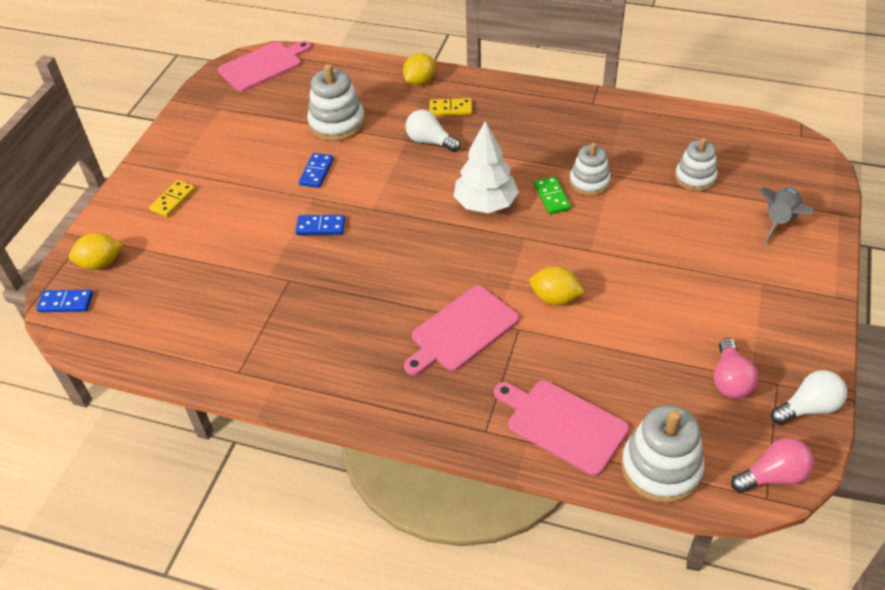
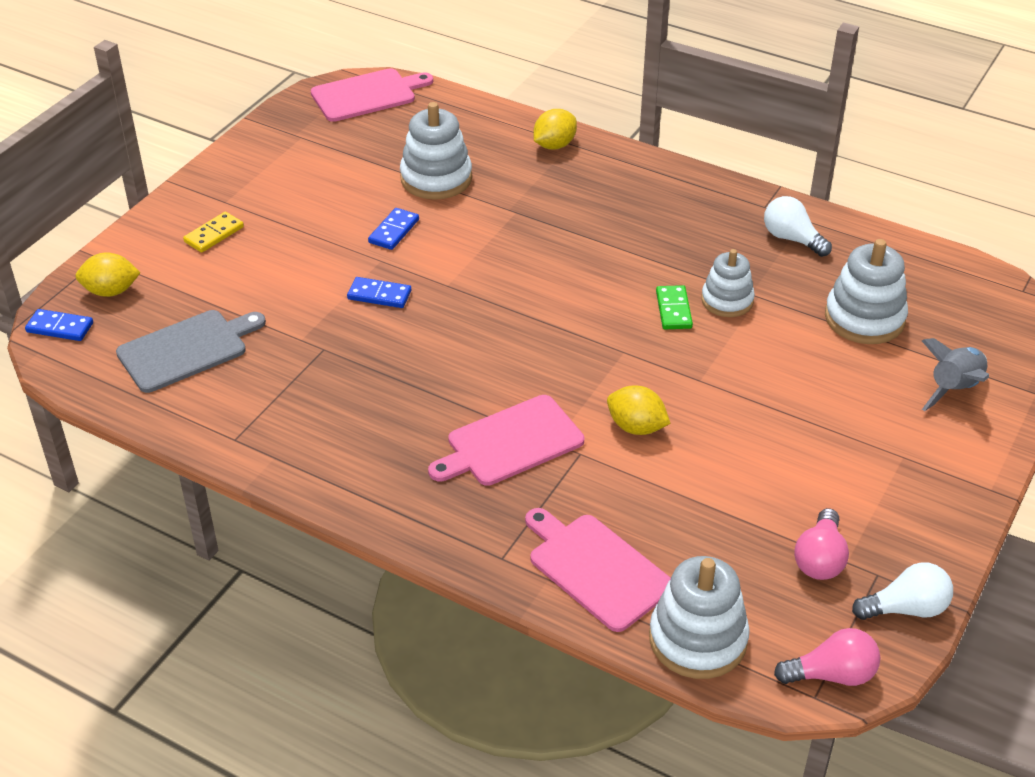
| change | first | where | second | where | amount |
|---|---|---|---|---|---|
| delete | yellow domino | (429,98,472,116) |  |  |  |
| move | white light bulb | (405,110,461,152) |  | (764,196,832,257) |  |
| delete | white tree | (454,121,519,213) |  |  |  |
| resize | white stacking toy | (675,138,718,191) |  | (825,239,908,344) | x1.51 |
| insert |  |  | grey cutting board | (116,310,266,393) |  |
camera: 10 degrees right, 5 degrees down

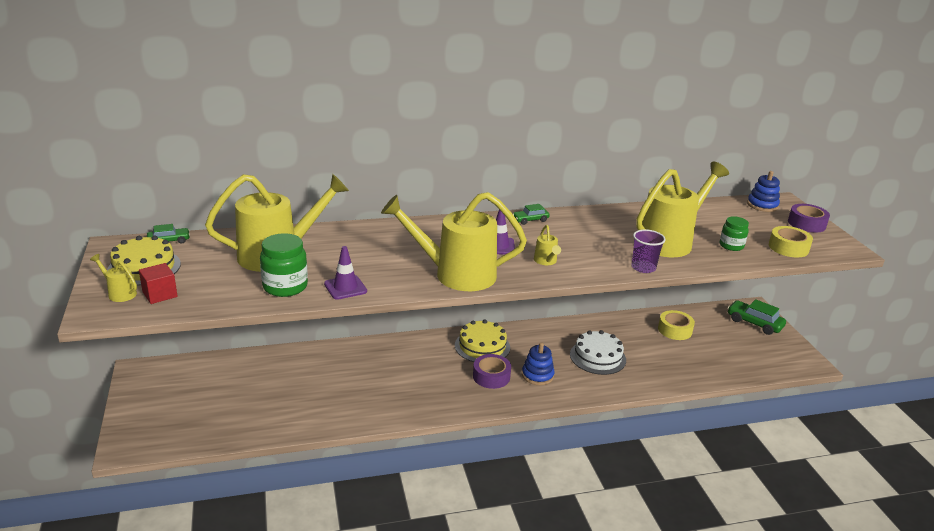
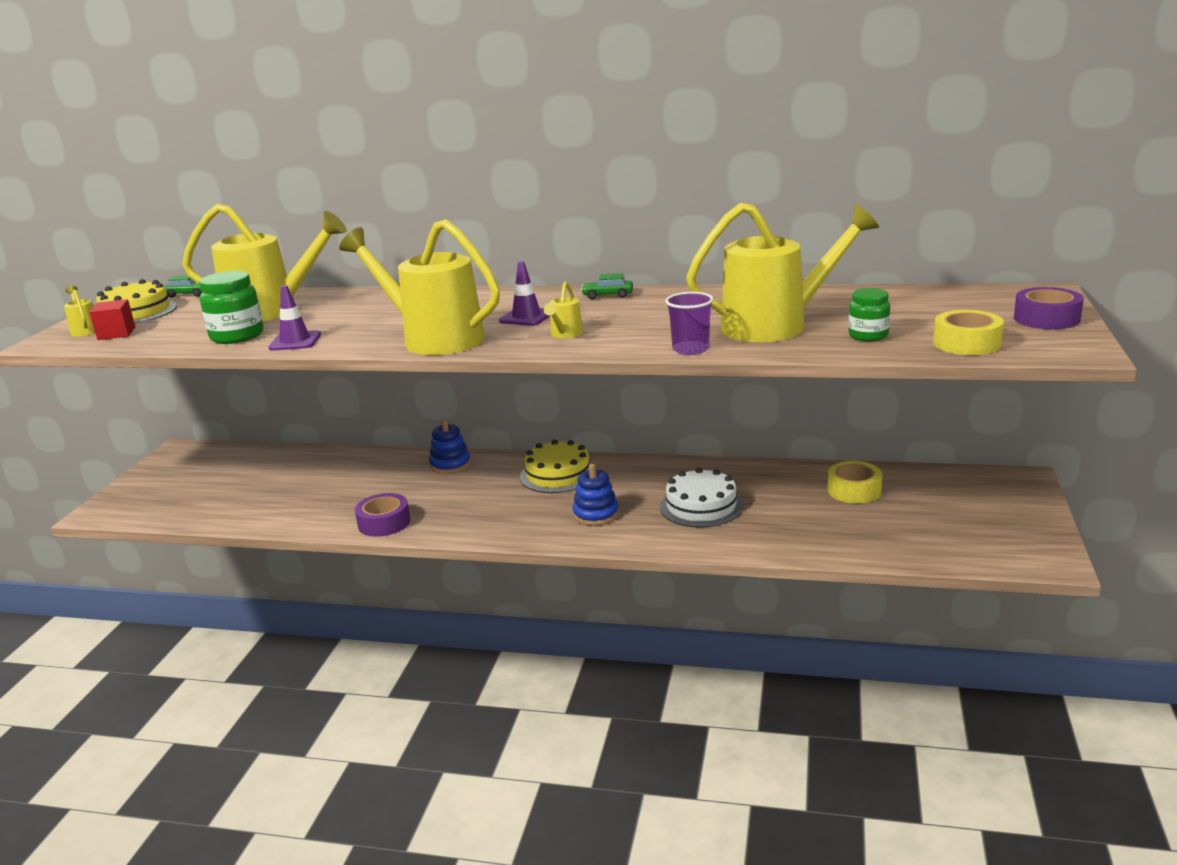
| change | first | where | second | where | amount |
|---|---|---|---|---|---|
| move | blue stacking toy | (747,171,780,212) |  | (429,419,471,474) |  |
| delete | green car | (728,299,786,335) |  |  |  |
| move | purple tape | (473,354,511,389) |  | (355,493,410,537) |  |
camera: 30 degrees right, 5 degrees down

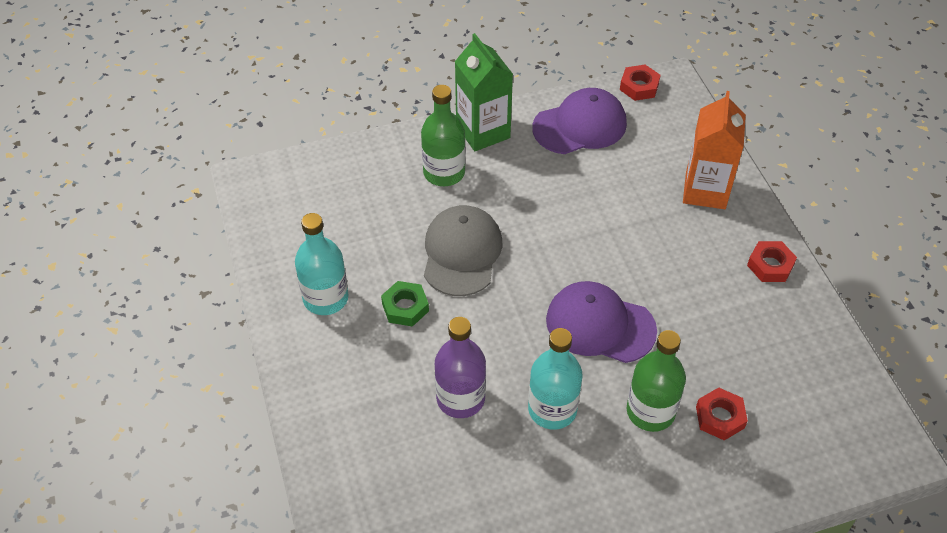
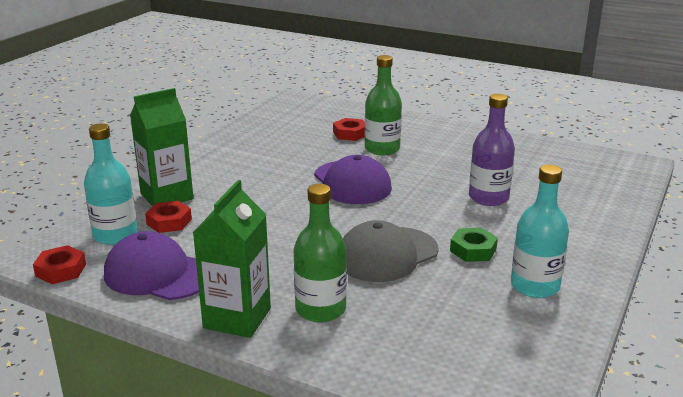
| change | first | where | second | where | amount |
|---|---|---|---|---|---|
| recolor | orange carton | (683,91,746,209) | green carton | (130,88,193,206) |  |
| move | red nut | (747,241,797,282) |  | (145,201,192,233) |  |
| move | turquoise bottle | (528,328,583,430) |  | (84,123,138,245) |  |
camera: 135 degrees left, 25 degrees down

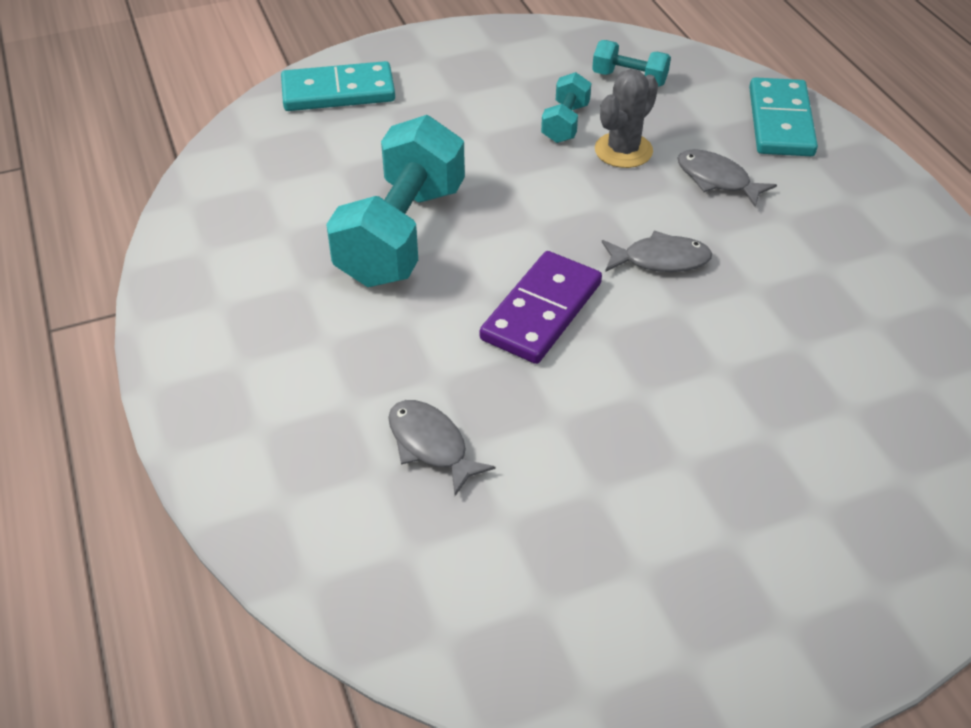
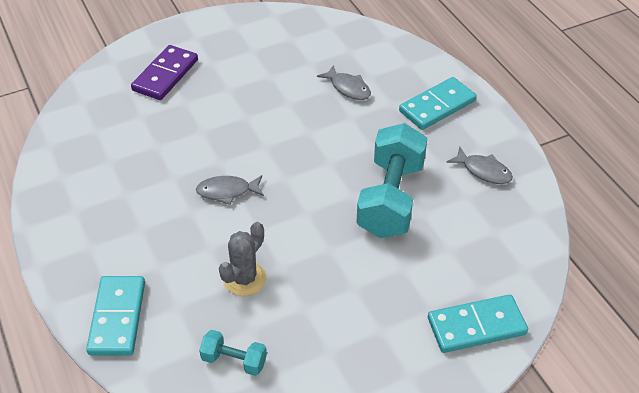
| change | first | where | second | where | amount |
|---|---|---|---|---|---|
| delete | turquoise dumbbell | (541,72,591,143) |  |  |  |
| move | grey fish | (677,149,777,207) |  | (447,146,513,184) |  |
| move | purple domino | (480,251,602,364) |  | (131,45,198,100) |  |
| insert |  |  | turquoise domino | (399,77,477,130) |  |
camera: 175 degrees right, 0 degrees up

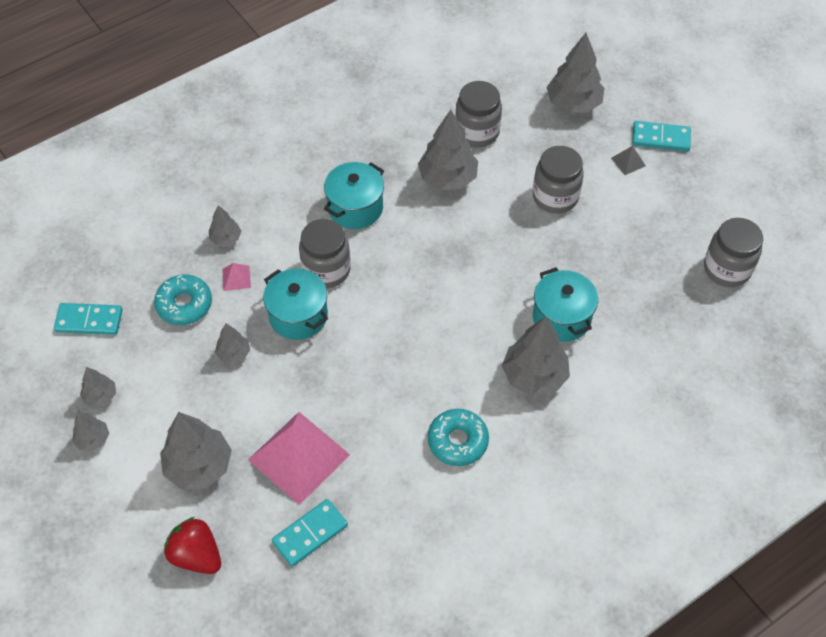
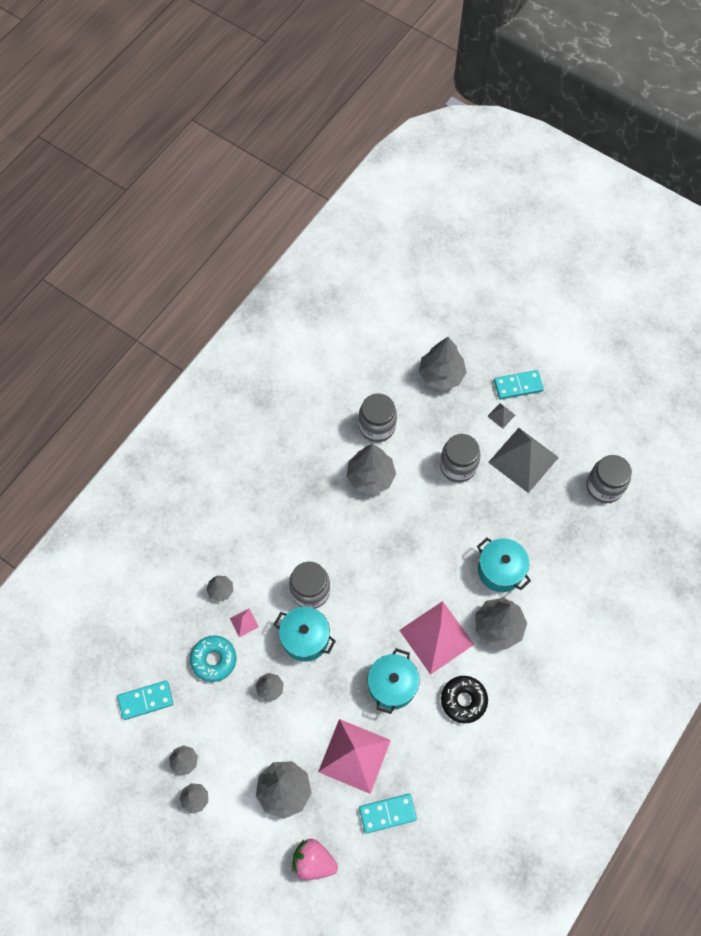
| change | first | where | second | where | amount |
|---|---|---|---|---|---|
| move | turquoise pot | (324,162,384,229) |  | (368,648,420,714) |  |
| recolor | turquoise donut | (428,409,489,466) | black donut | (441,676,488,723) |  |
| rotate | turquoise domino | (272,499,348,567) |  | (359,794,417,833) | 45 degrees clockwise |
| recolor | red strawberry | (164,517,221,574) | pink strawberry | (292,839,338,880) |  |
| insert |  |  | grey pyramid | (488,428,559,493) |  |
| insert |  |  | pink pyramid | (399,601,474,675) |  |
camera: 20 degrees left, 10 degrees up

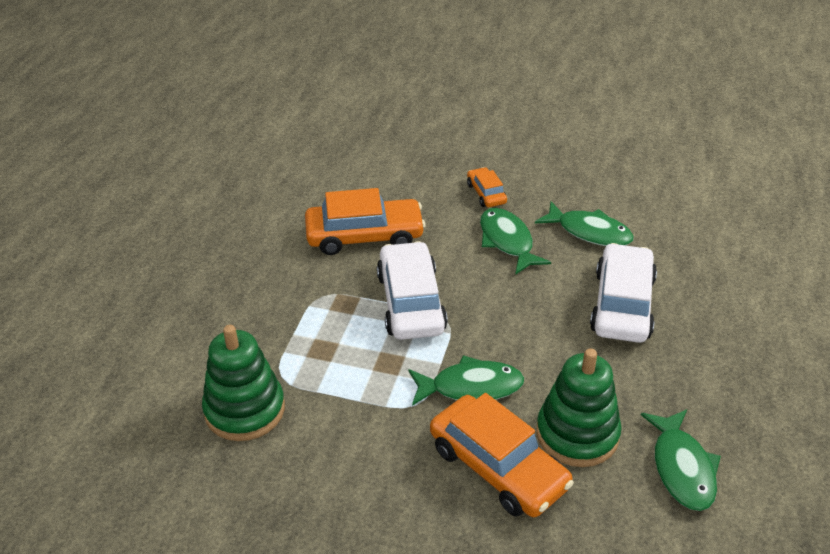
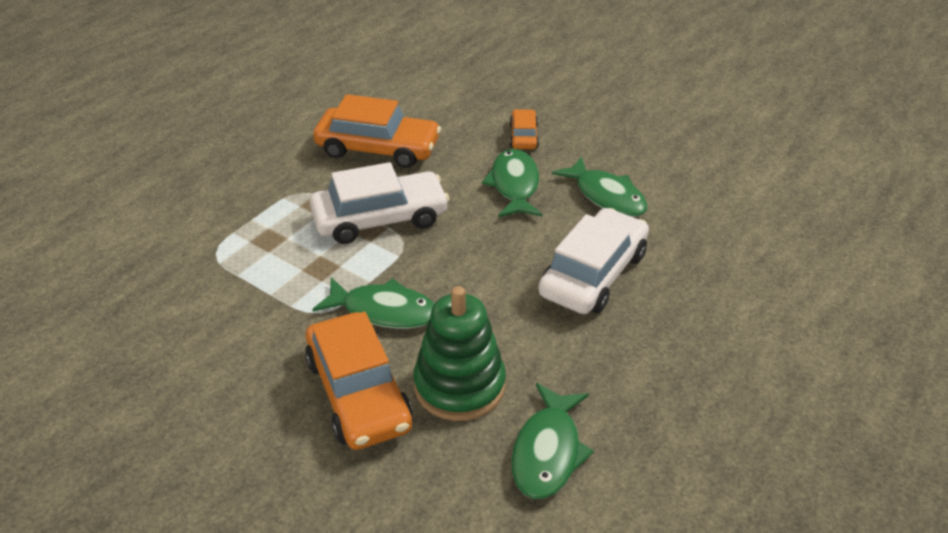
| change | first | where | second | where | amount |
|---|---|---|---|---|---|
| rotate | white car | (377,241,448,340) |  | (310,162,450,244) | 60 degrees clockwise |
| delete | green stacking toy | (202,325,285,441) |  |  |  |
camera: 20 degrees right, 0 degrees up

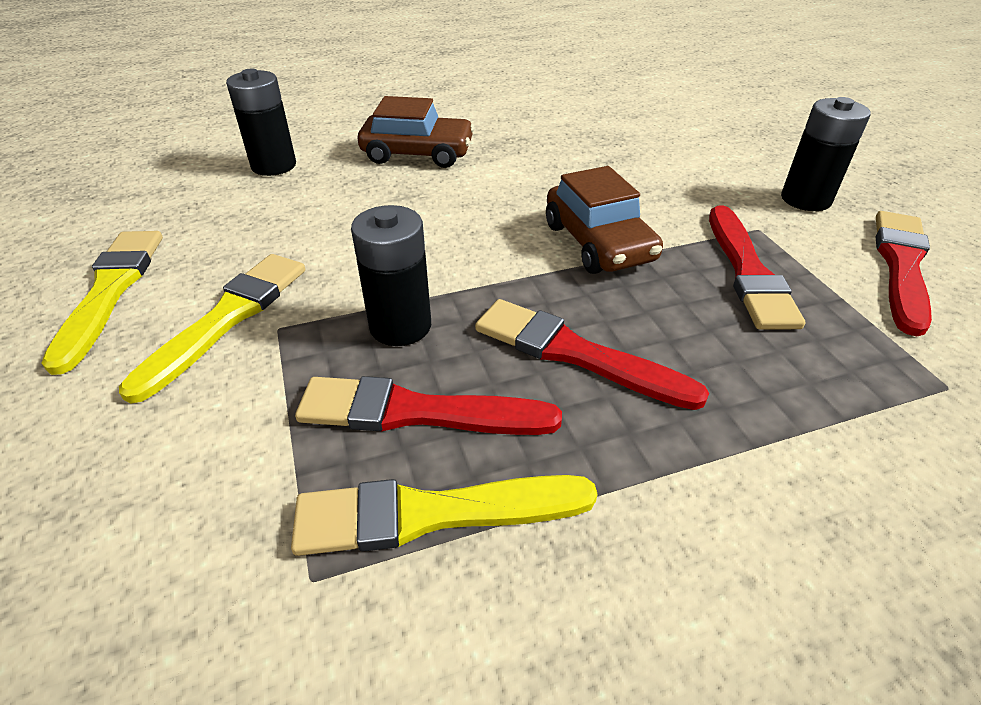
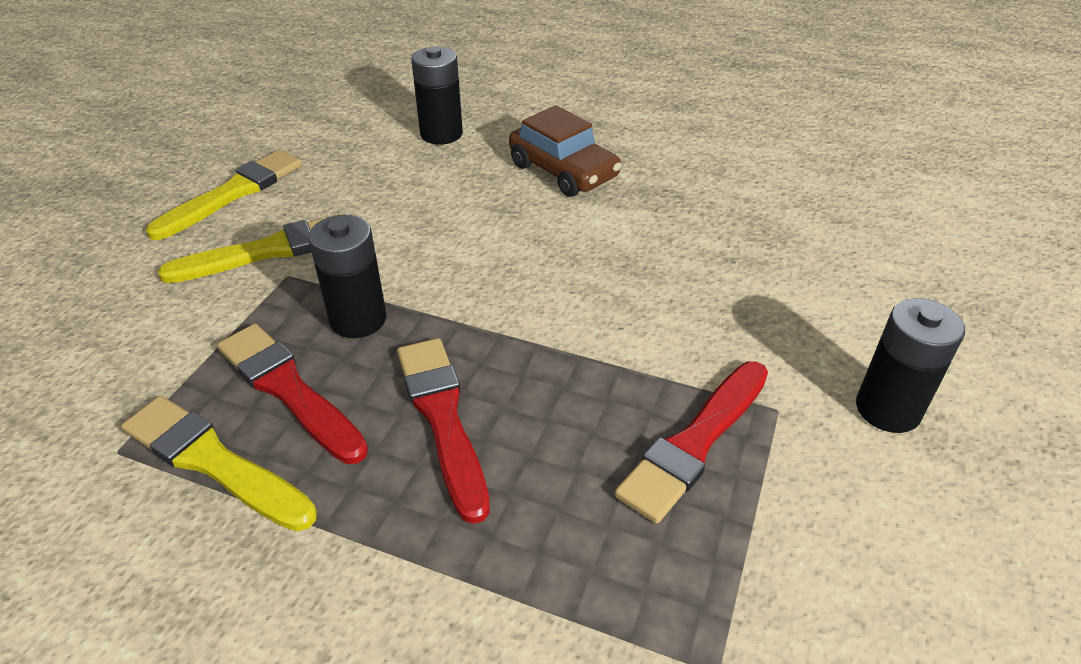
| change | first | where | second | where | amount |
|---|---|---|---|---|---|
| delete | brown car | (546,166,663,274) |  |  |  |
| delete | red brush | (876,211,932,336) |  |  |  |
camera: 40 degrees right, 0 degrees up

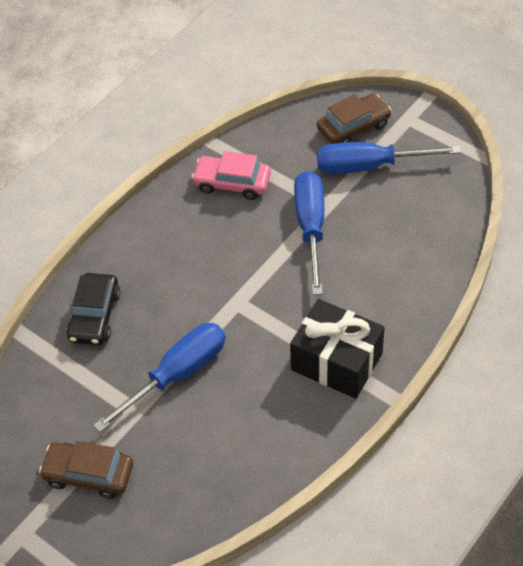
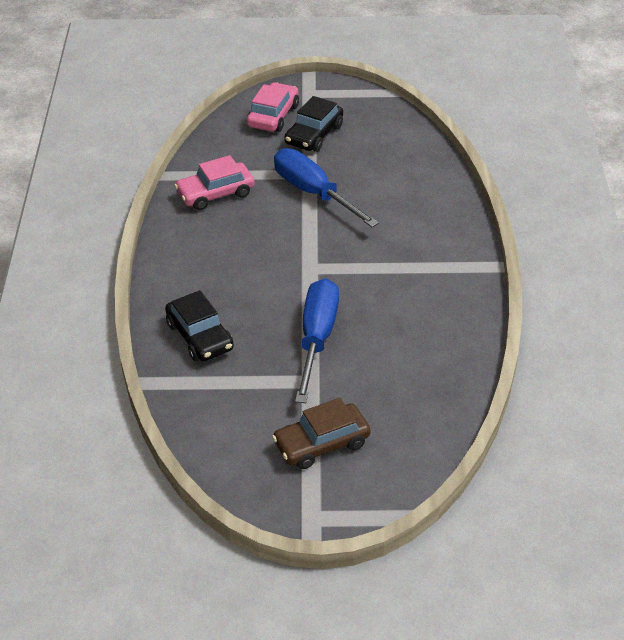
| change | first | where | second | where | amount |
|---|---|---|---|---|---|
| recolor | brown car | (317,94,391,144) | pink car | (247,82,299,132) |  |
| replace | blue screwdriver | (317,142,461,174) | black car | (284,96,343,152) |  |
| delete | black gift | (290,299,385,399) |  |  |  |
camera: 40 degrees left, 10 degrees down

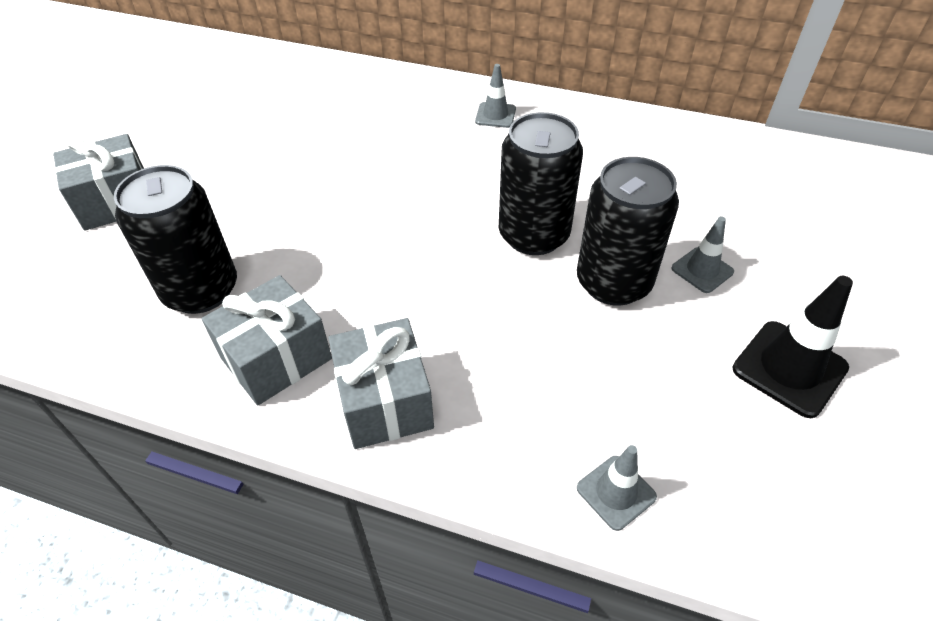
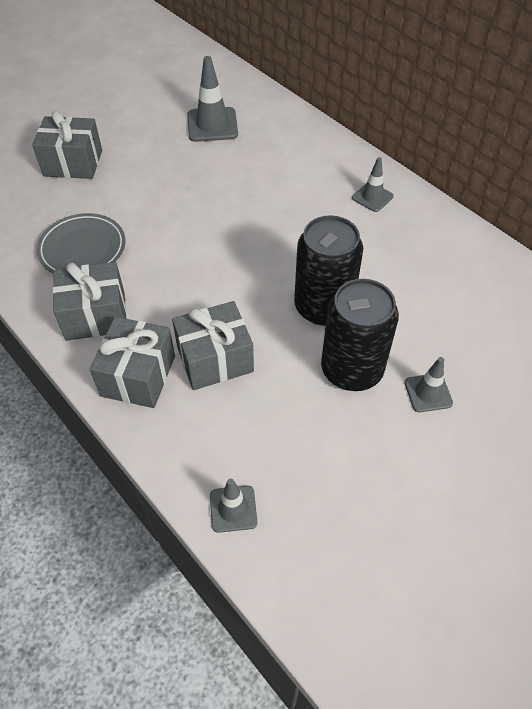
| change | first | where | second | where | amount |
|---|---|---|---|---|---|
| replace | black can | (114,165,237,314) | grey plate | (36,213,126,273) |  |
| delete | black traffic cone | (733,276,853,418) |  |  |  |
| insert |  |  | grey traffic cone | (187,56,238,142) |  |
| insert |  |  | grey gift | (172,301,254,390) |  |
camera: 30 degrees right, 5 degrees up

